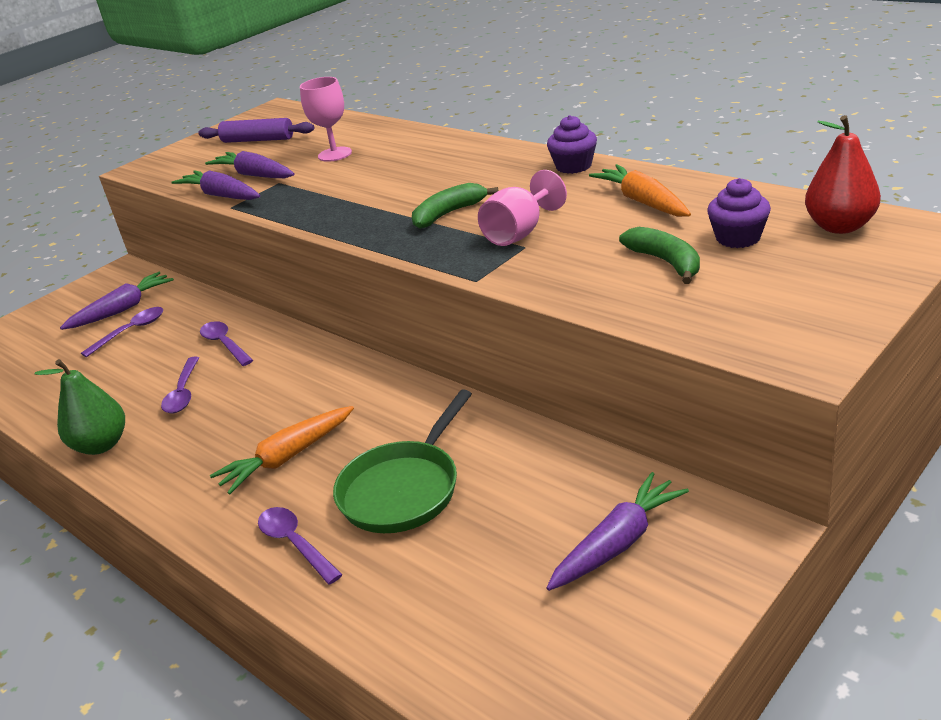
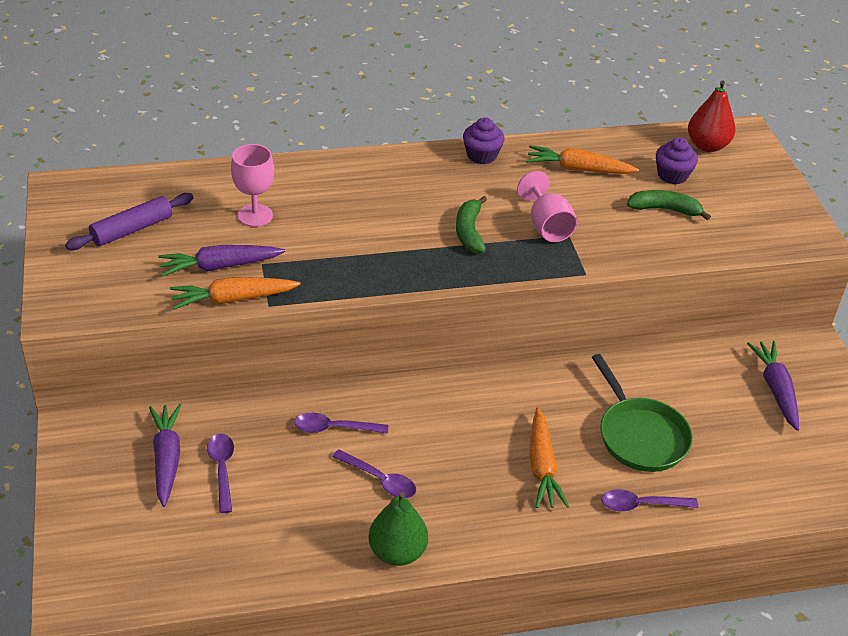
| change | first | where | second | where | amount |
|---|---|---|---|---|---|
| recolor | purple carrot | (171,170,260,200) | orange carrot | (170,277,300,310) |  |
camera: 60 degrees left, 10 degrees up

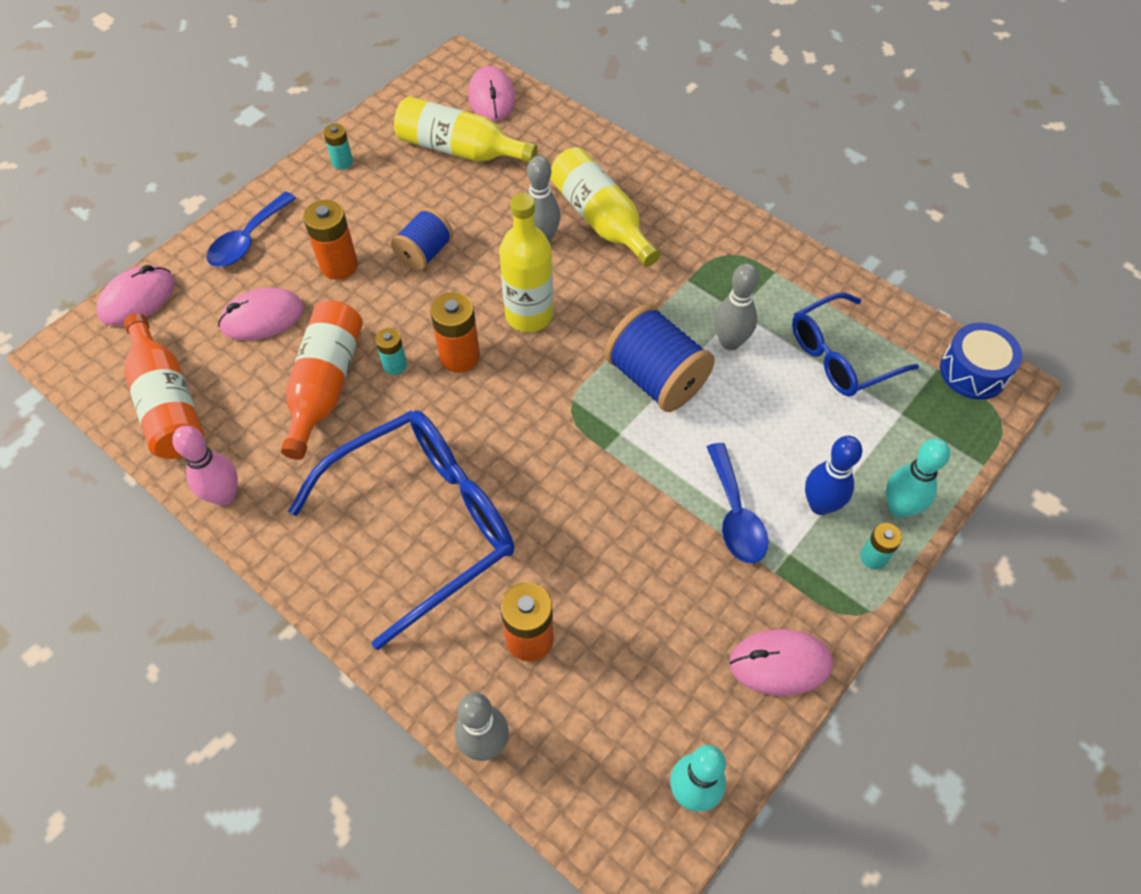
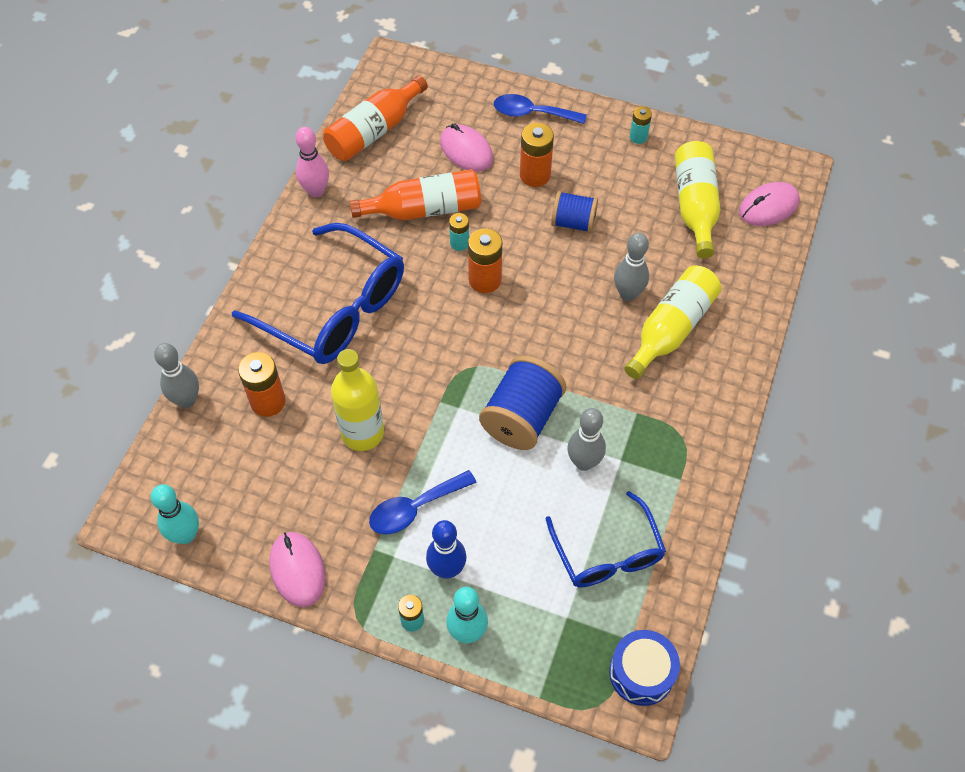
| change | first | where | second | where | amount |
|---|---|---|---|---|---|
| move | yellow bottle | (499,193,553,332) |  | (331,349,384,451) |  |
| delete | pink mouse | (96,265,175,326) |  |  |  |
| rotate | blue glasses | (792,293,919,396) |  | (546,491,666,587) | 150 degrees counterclockwise |
camera: 70 degrees right, 0 degrees up

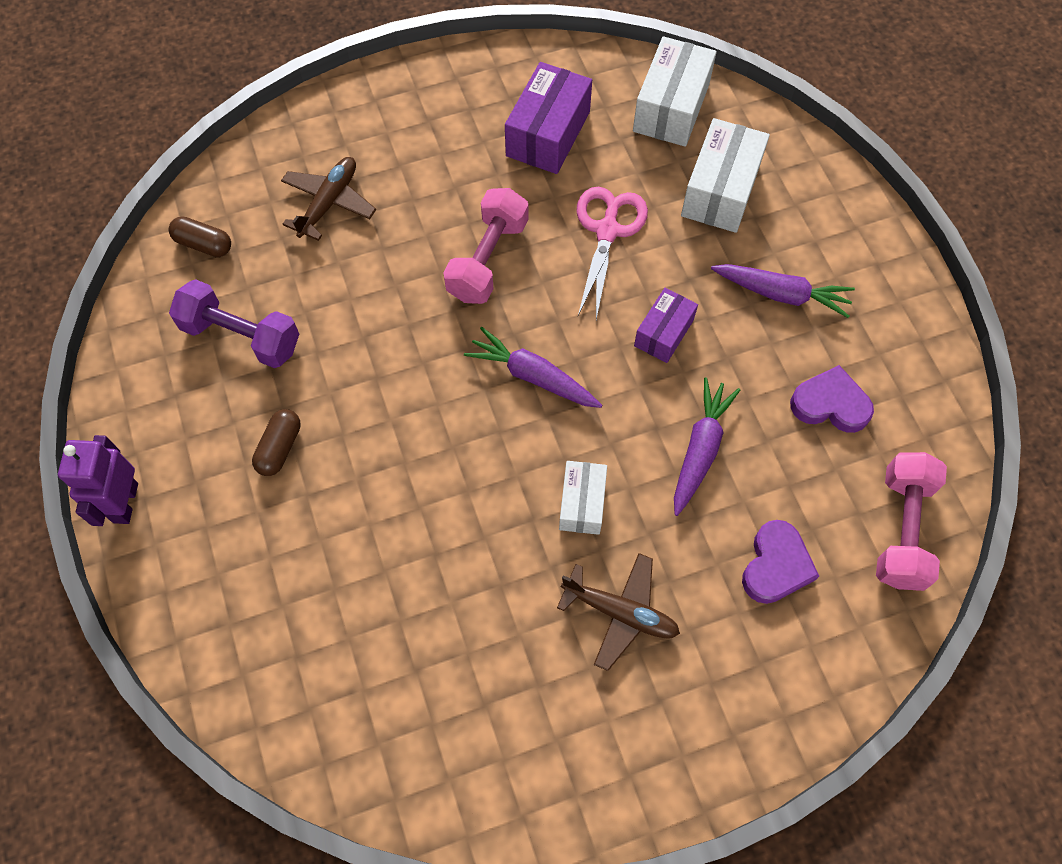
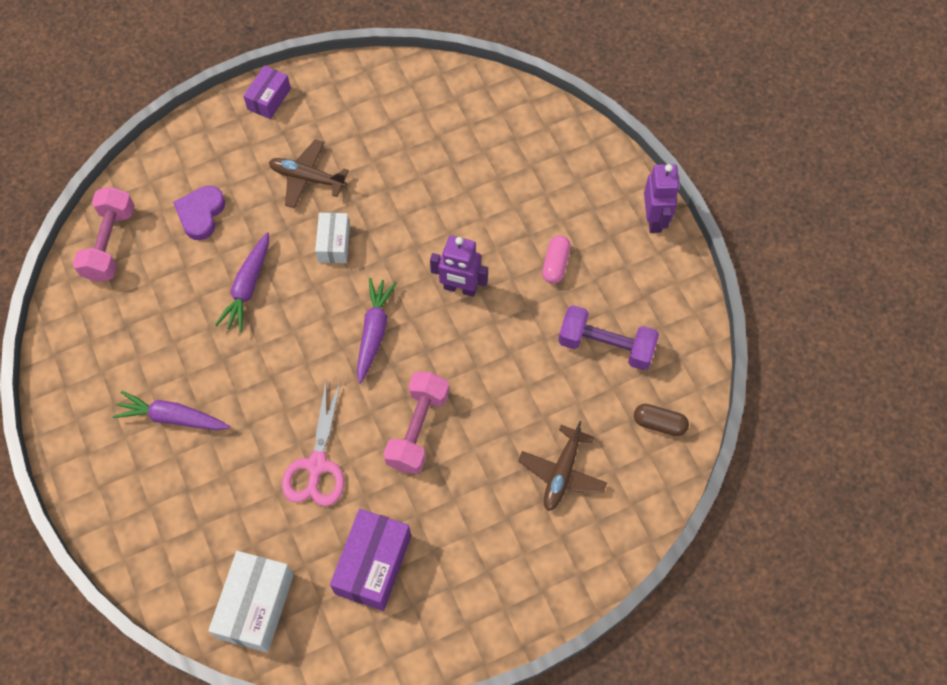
| change | first | where | second | where | amount |
|---|---|---|---|---|---|
| delete | white box | (681,118,770,233) |  |  |  |
| move | purple box | (634,288,698,363) |  | (243,65,291,119) |  |
| rotate | purple carrot | (464,327,602,408) |  | (357,278,397,383) | 105 degrees counterclockwise |
| delete | purple heart | (790,365,874,433) |  |  |  |
| recolor | brown capsule | (252,409,301,476) | pink capsule | (542,235,571,284) |  |
| insert |  |  | purple robot | (430,235,488,297) |  |
camera: 175 degrees right, 0 degrees up

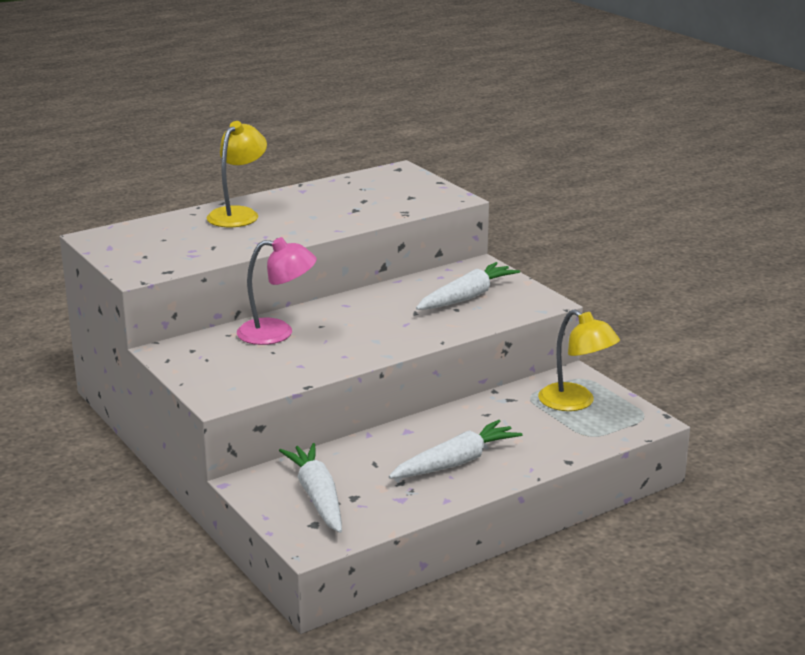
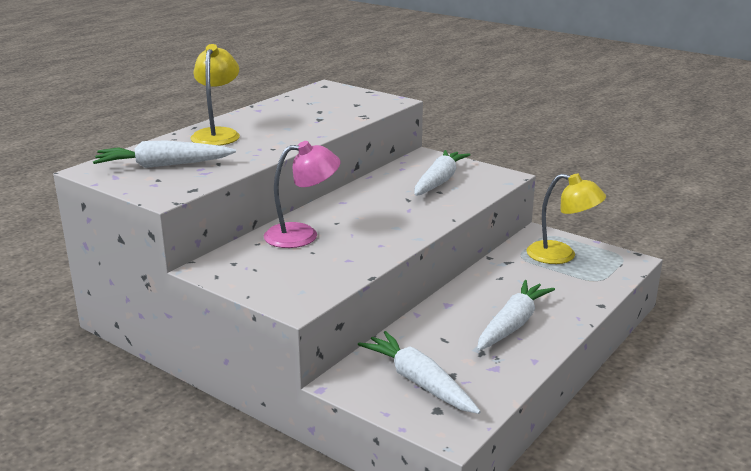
| change | first | where | second | where | amount |
|---|---|---|---|---|---|
| insert |  |  | white carrot | (93,140,236,168) |  |
camera: 20 degrees left, 0 degrees up

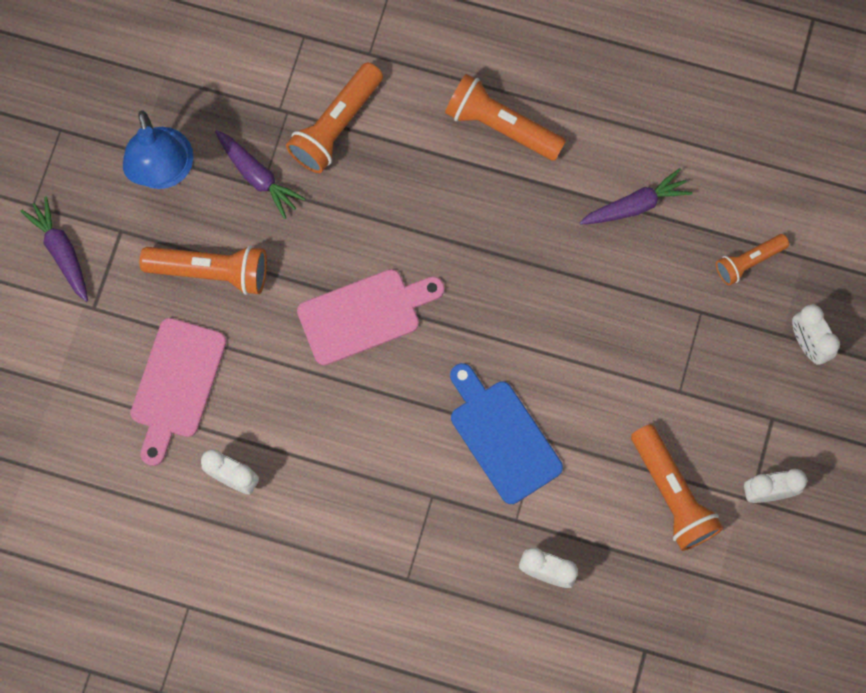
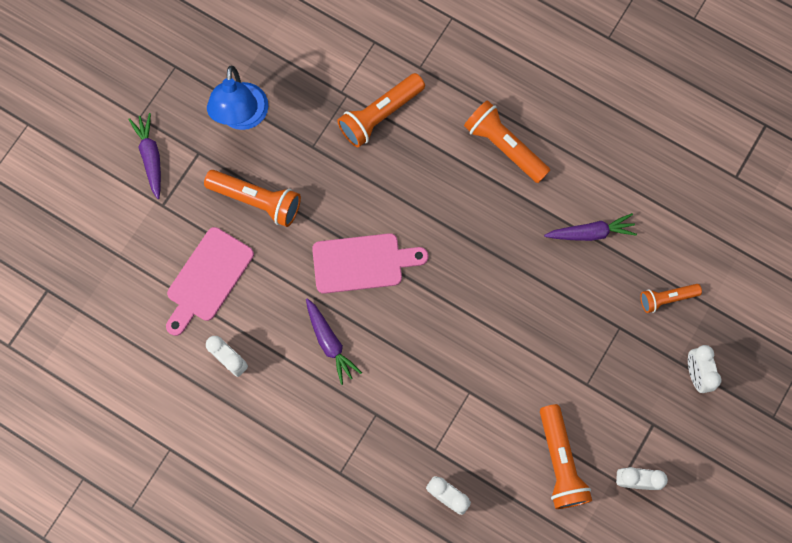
| change | first | where | second | where | amount |
|---|---|---|---|---|---|
| move | purple carrot | (215,130,305,219) |  | (306,298,362,385) |  |
| delete | blue cutting board | (450,363,563,504) |  |  |  |
camera: 15 degrees right, 0 degrees up

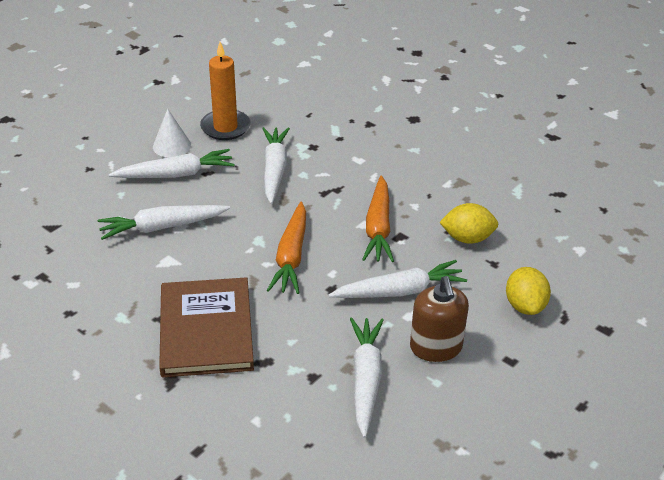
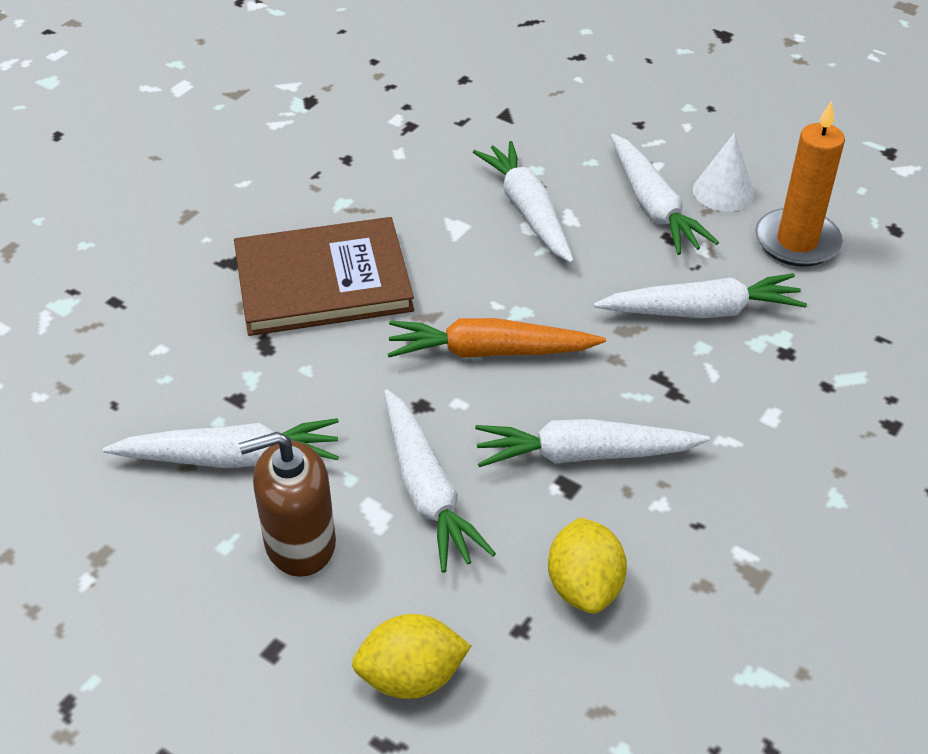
| change | first | where | second | where | amount |
|---|---|---|---|---|---|
| recolor | orange carrot | (362,176,394,262) | white carrot | (475,419,710,467) |  |
camera: 85 degrees right, 5 degrees up

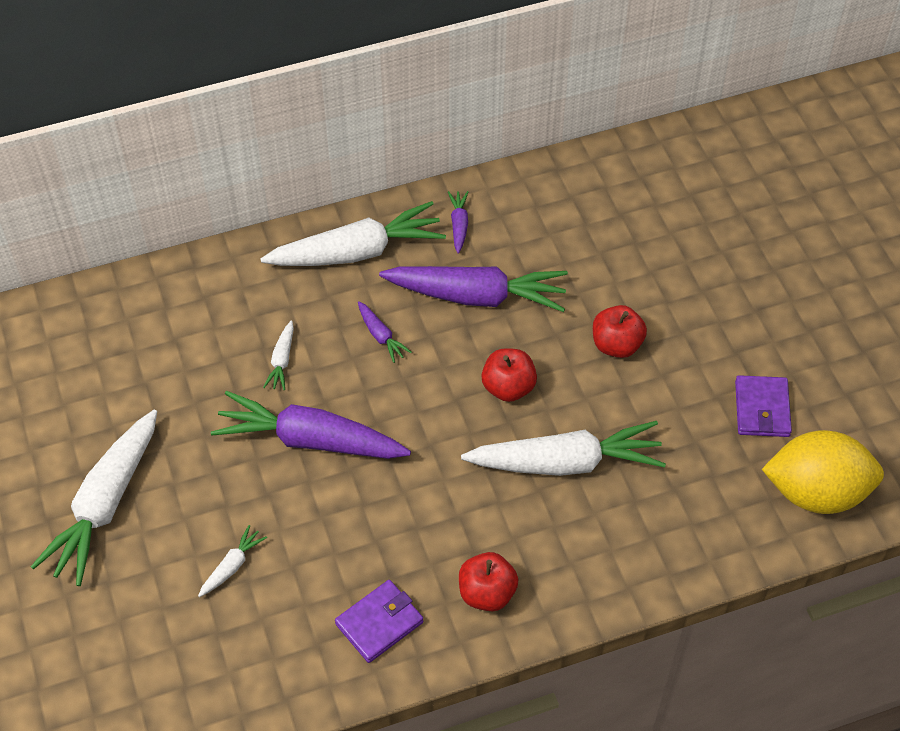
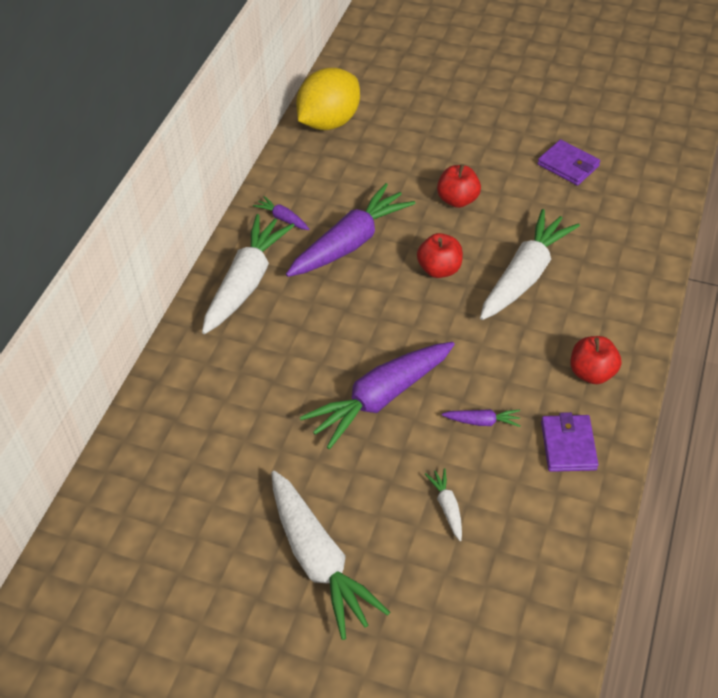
| change | first | where | second | where | amount |
|---|---|---|---|---|---|
| move | purple carrot | (358,301,412,363) |  | (442,409,520,427) |  |
| delete | white carrot | (263,321,294,390) |  |  |  |
| move | yellow lemon | (762,430,884,514) |  | (296,68,360,130) |  |
camera: 50 degrees left, 5 degrees down

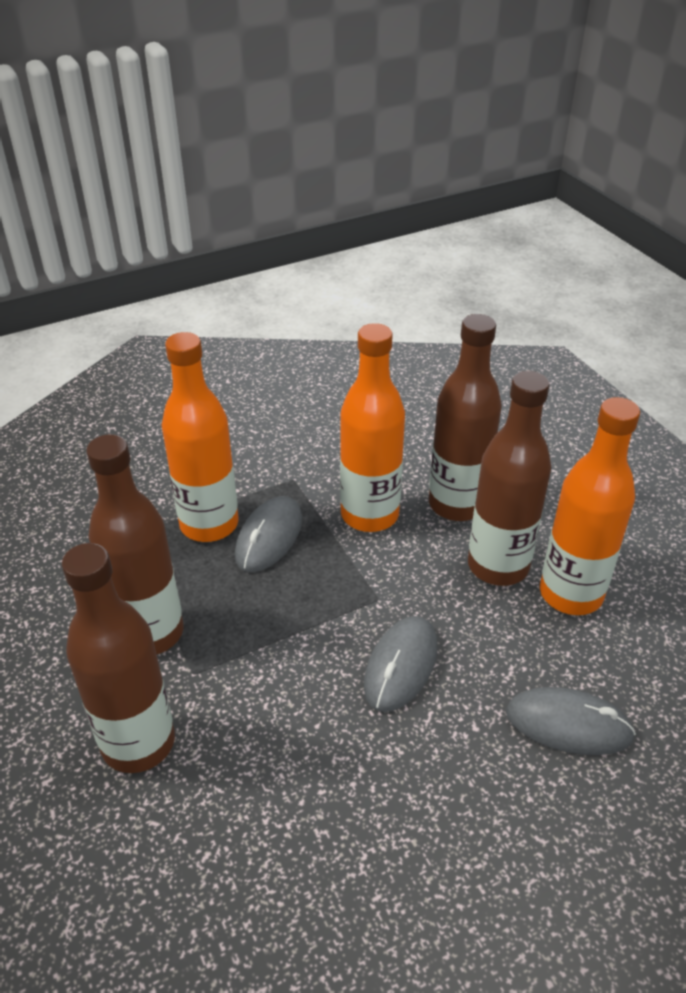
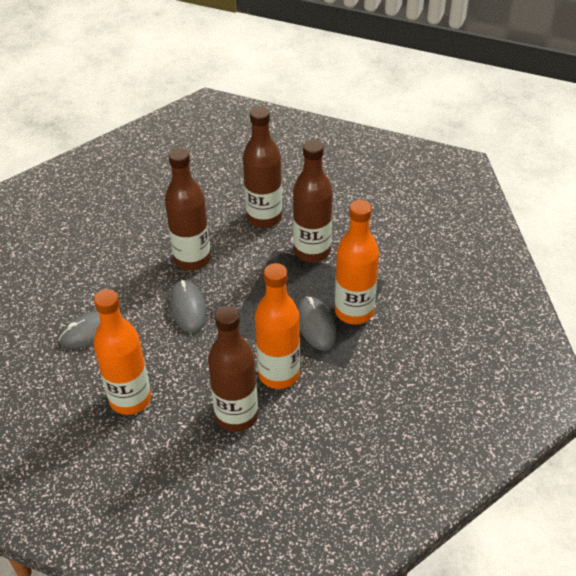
| change | first | where | second | where | amount |
|---|---|---|---|---|---|
| move | brown bottle | (468,371,551,586) |  | (165,148,211,270) |  |
camera: 140 degrees right, 5 degrees up

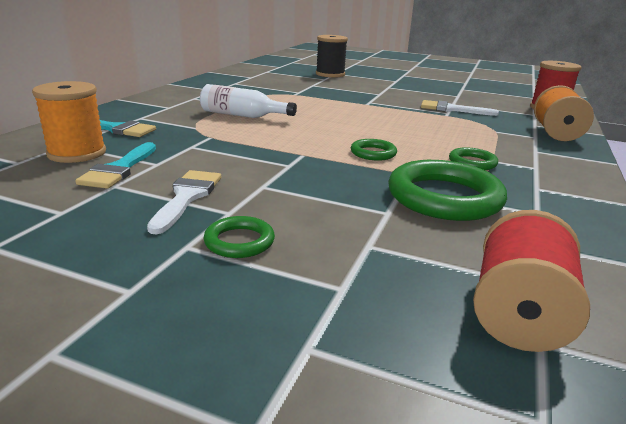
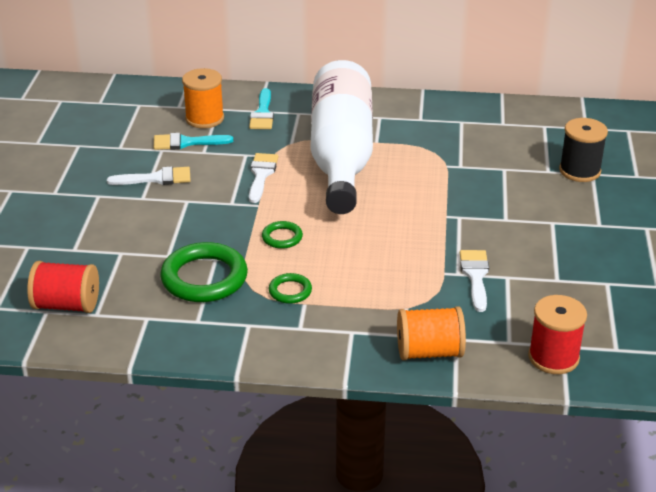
| change | first | where | second | where | amount |
|---|---|---|---|---|---|
| resize | white bottle | (200,84,297,118) |  | (311,60,373,214) | x2.32 |
| delete | green ring | (203,216,275,258) |  |  |  |
| insert |  |  | white brush | (249,153,278,203) |  |
camera: 75 degrees right, 10 degrees up

